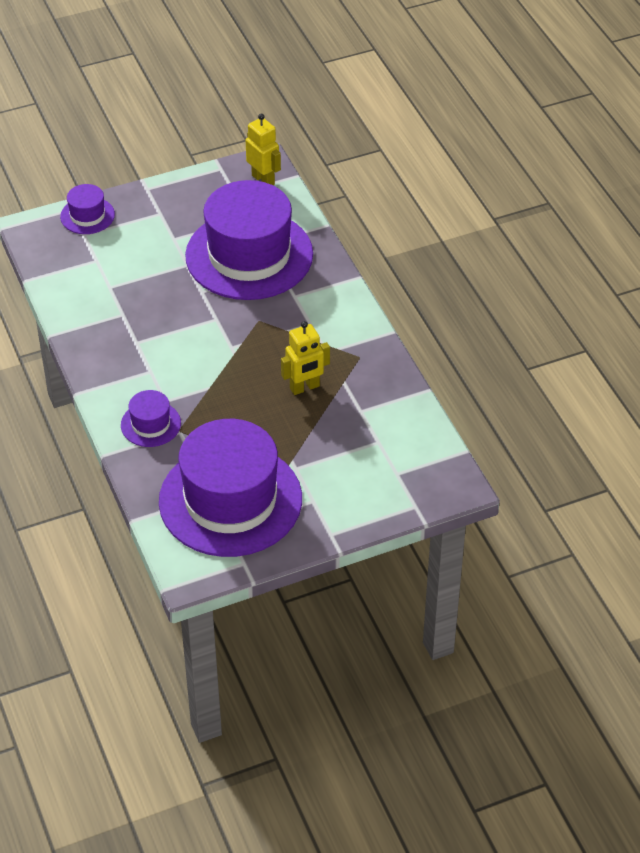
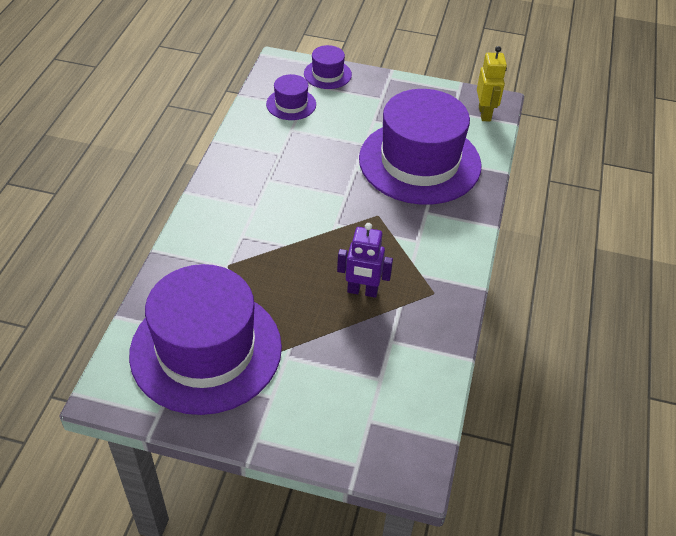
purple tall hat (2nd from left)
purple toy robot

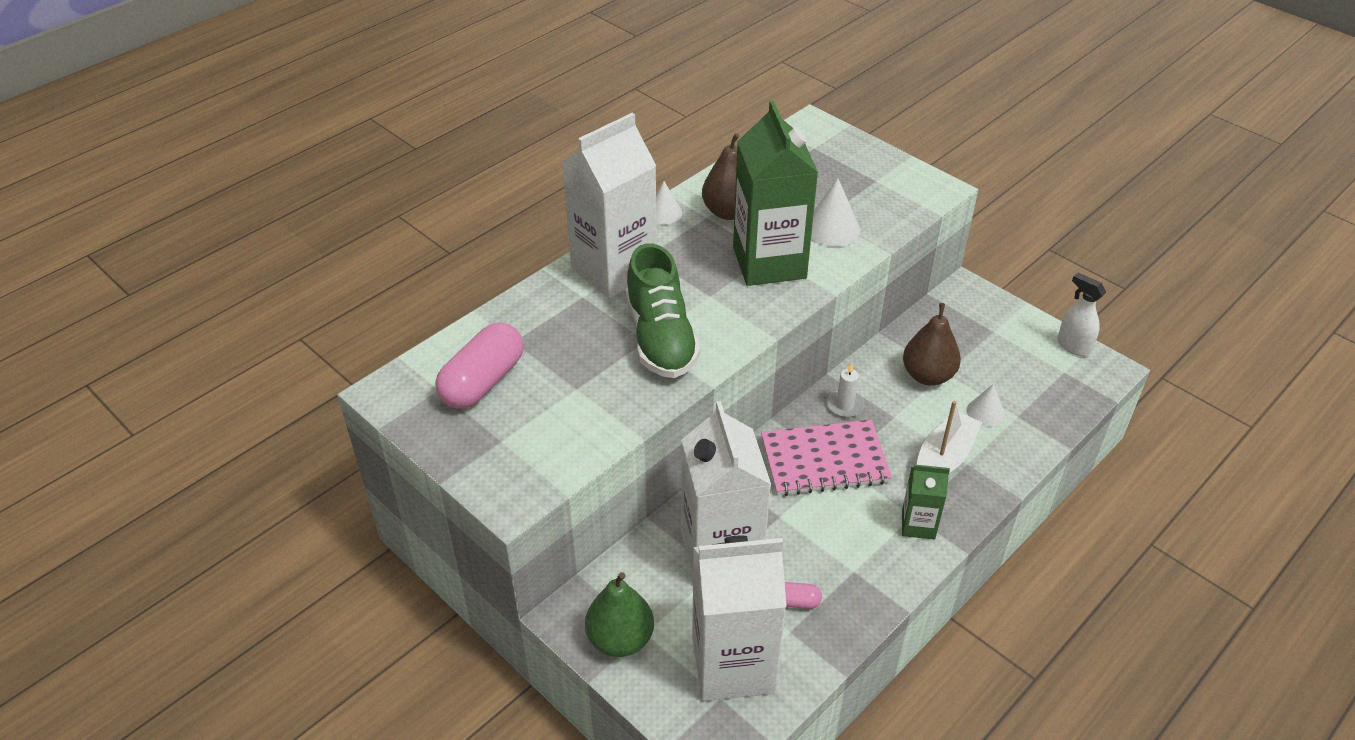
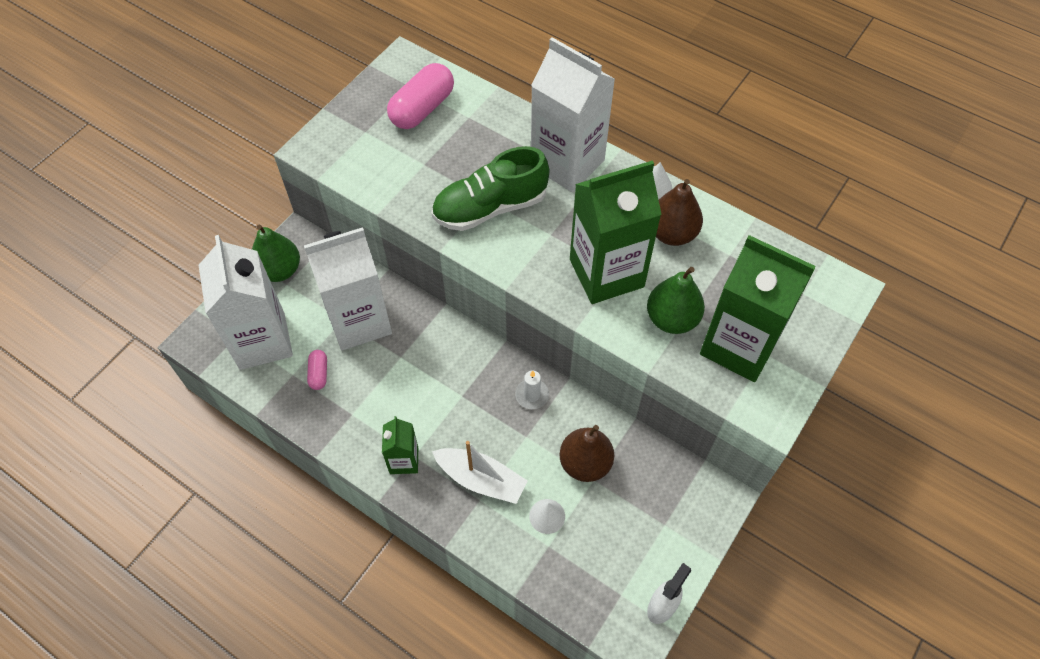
rosy pill shape (2nd from left)
rosy exercise book
emerald pear fruit (2nd from left)
emerald milk carton (3rd from left)

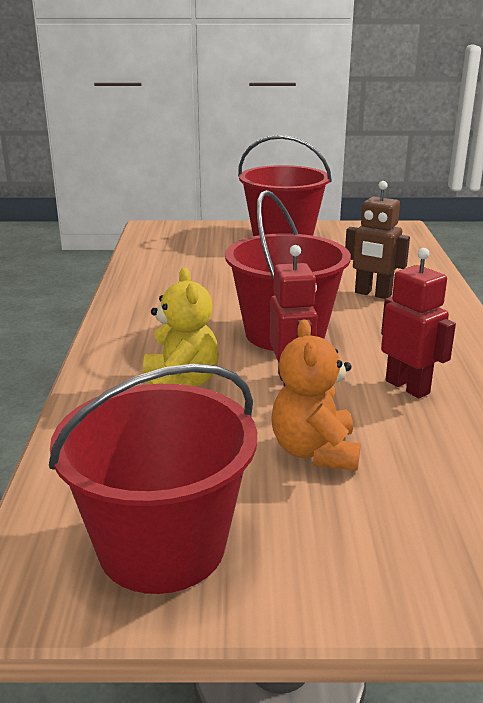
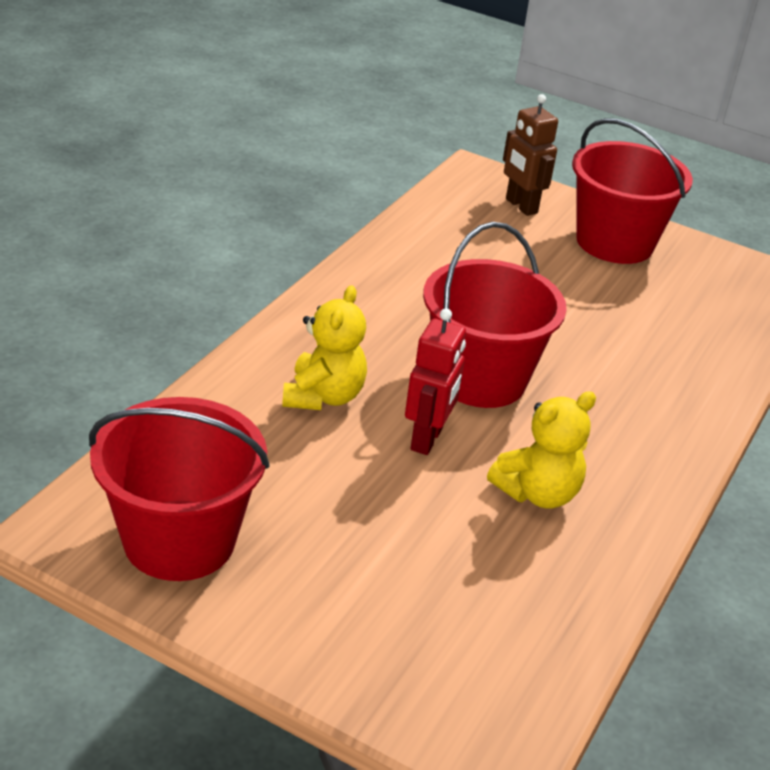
bright orange teddy
russet toy robot
yellow teddy (2nd from left)

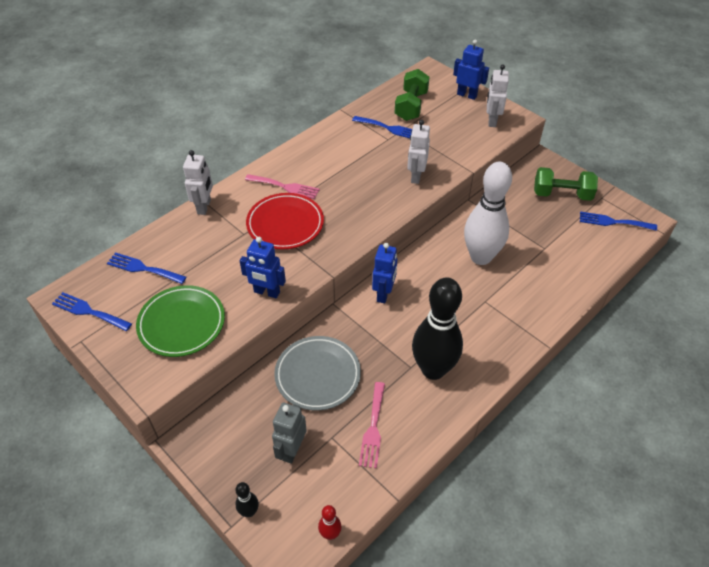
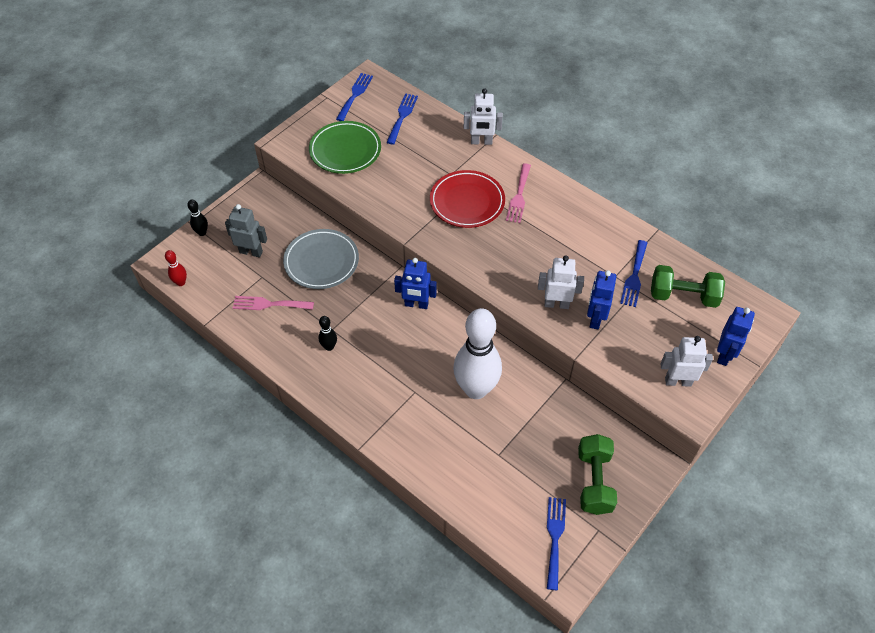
royal blue toy robot (2nd from left)
ebony bowling pin (2nd from left)

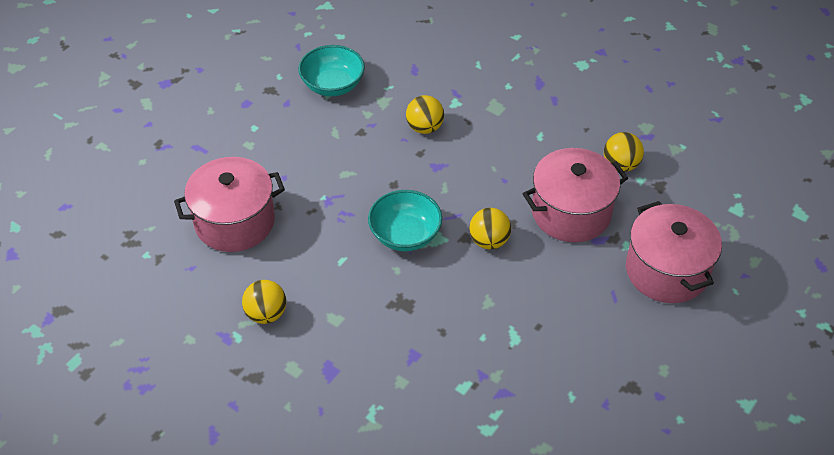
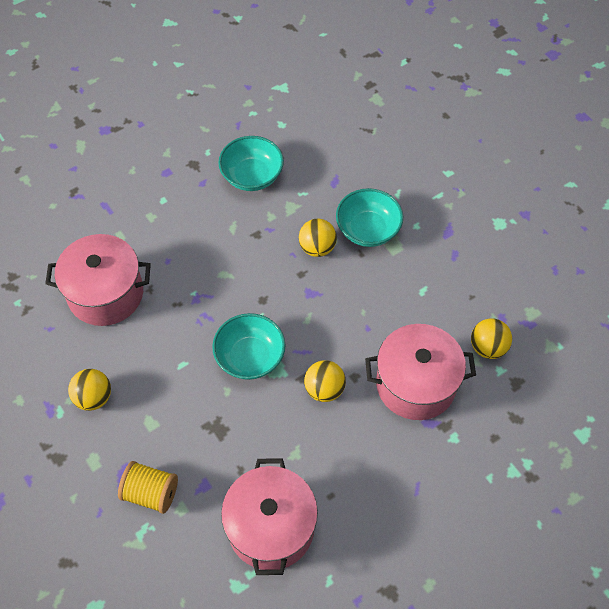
rosy stockpot (2nd from left)
yellow reel of thread
teal deep dish (3rd from left)

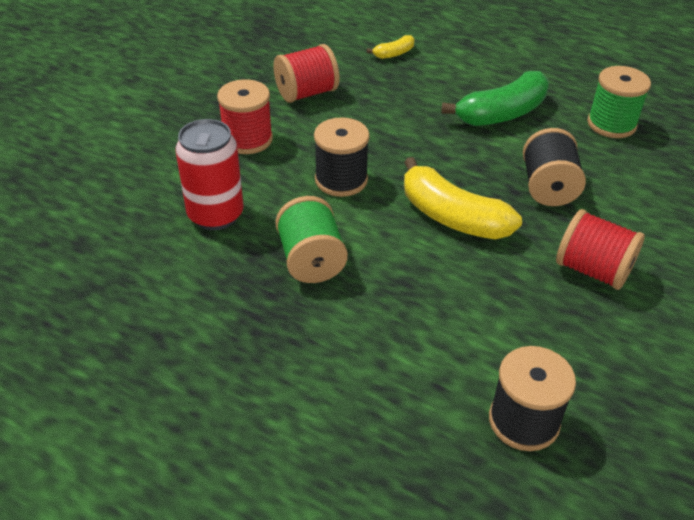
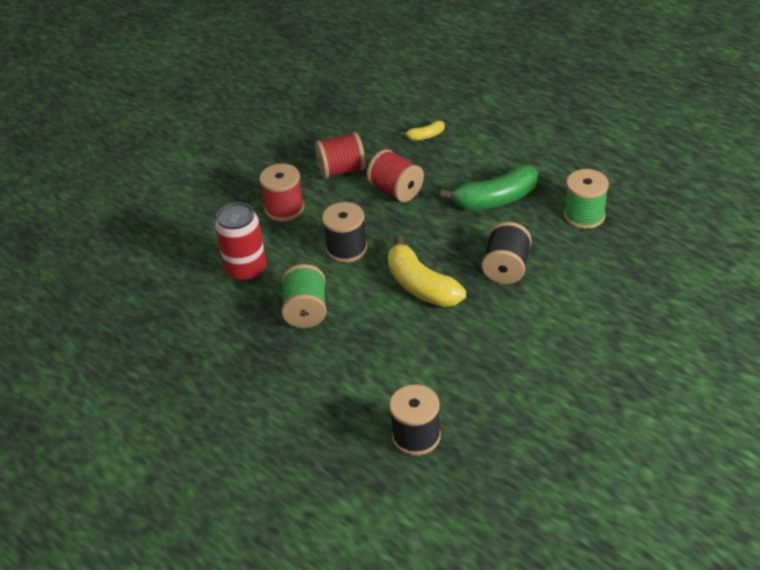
scarlet reel of thread (3rd from left)

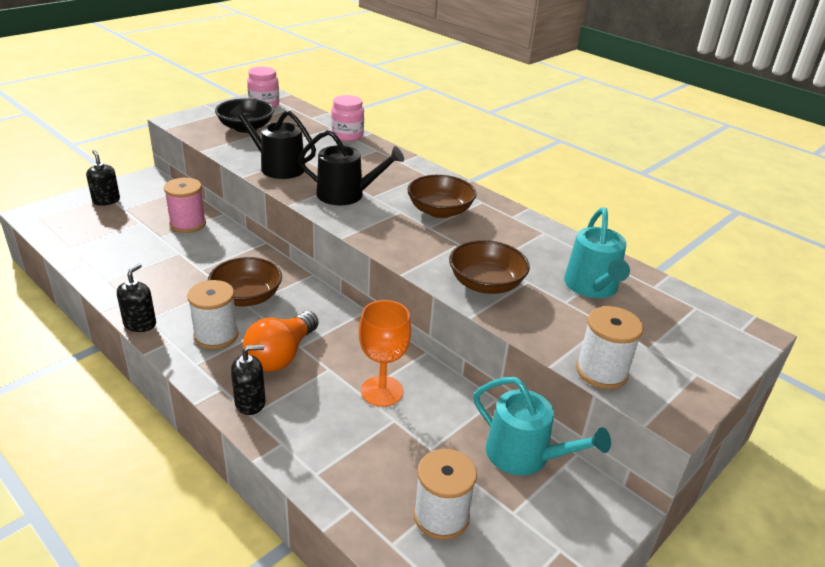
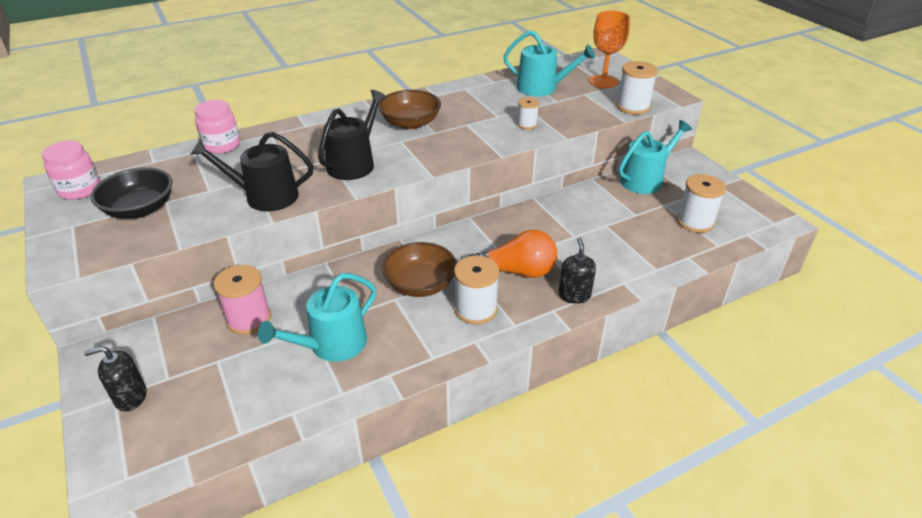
ebony soap dispenser (2nd from left in the first image)
ebony watering pot (1st from left)
bright orange bulb
bright orange chalice
white reel of thread (2nd from left)
teal watering pot (1st from left)

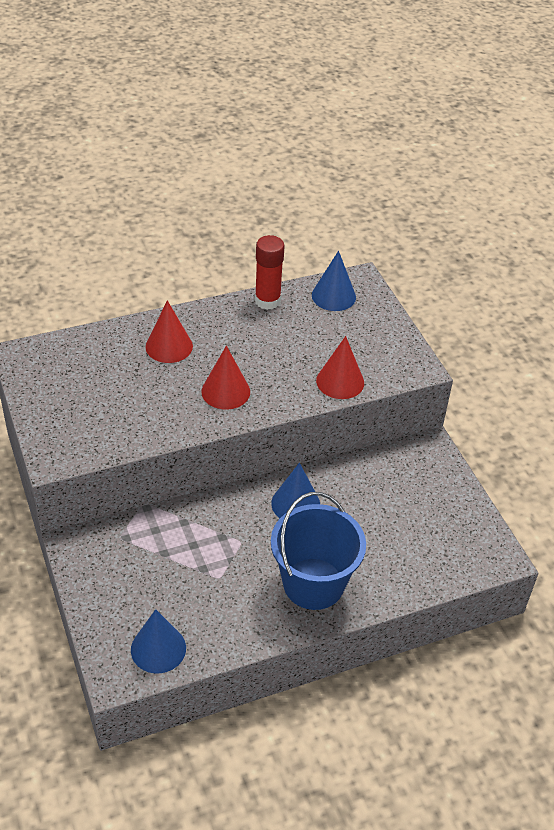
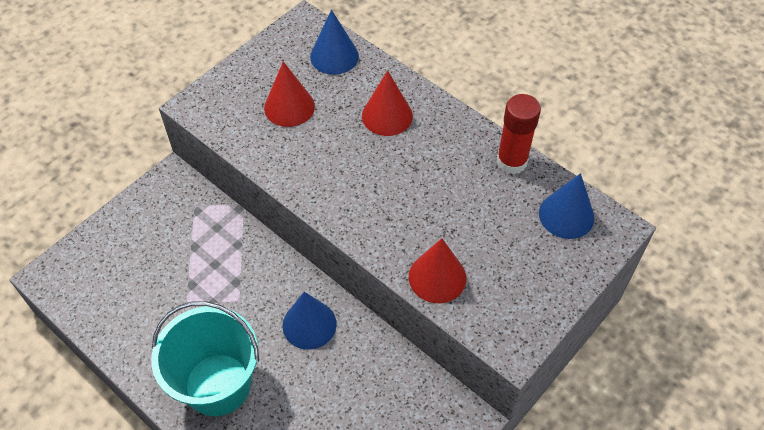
royal blue cone shape (2nd from left)
scarlet cone shape (1st from left)
teal pail

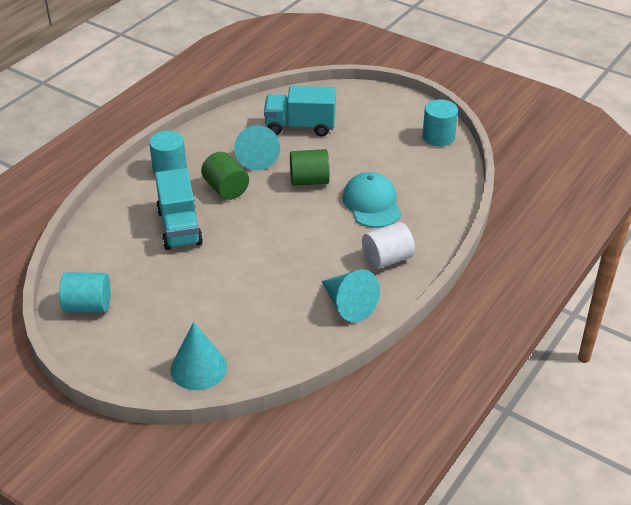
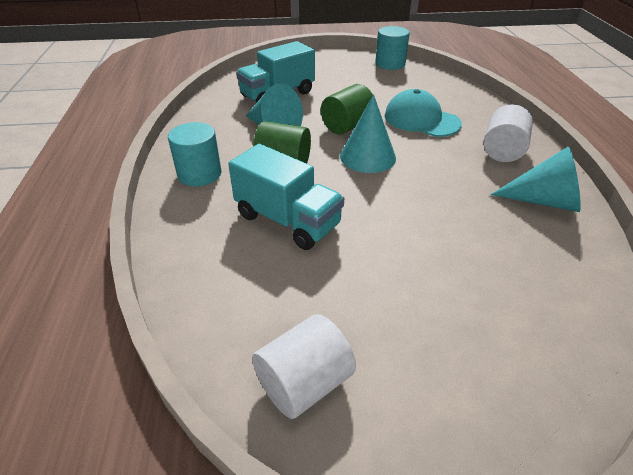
white cylinder (1st from left)
teal cone shape (2nd from left)

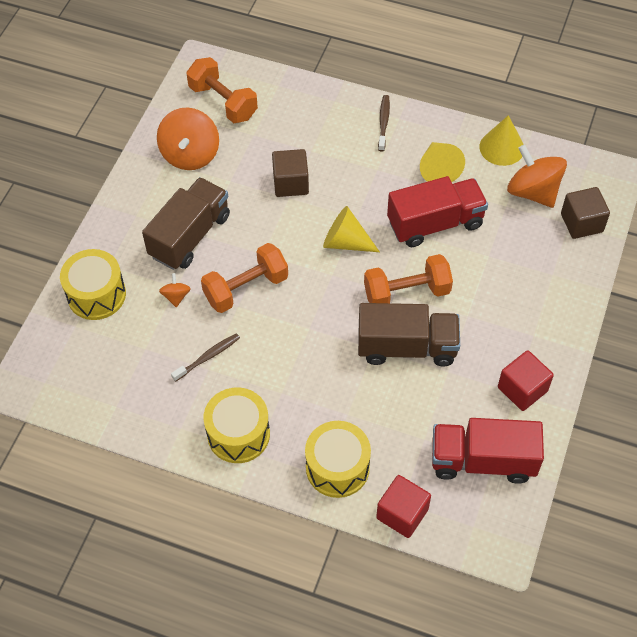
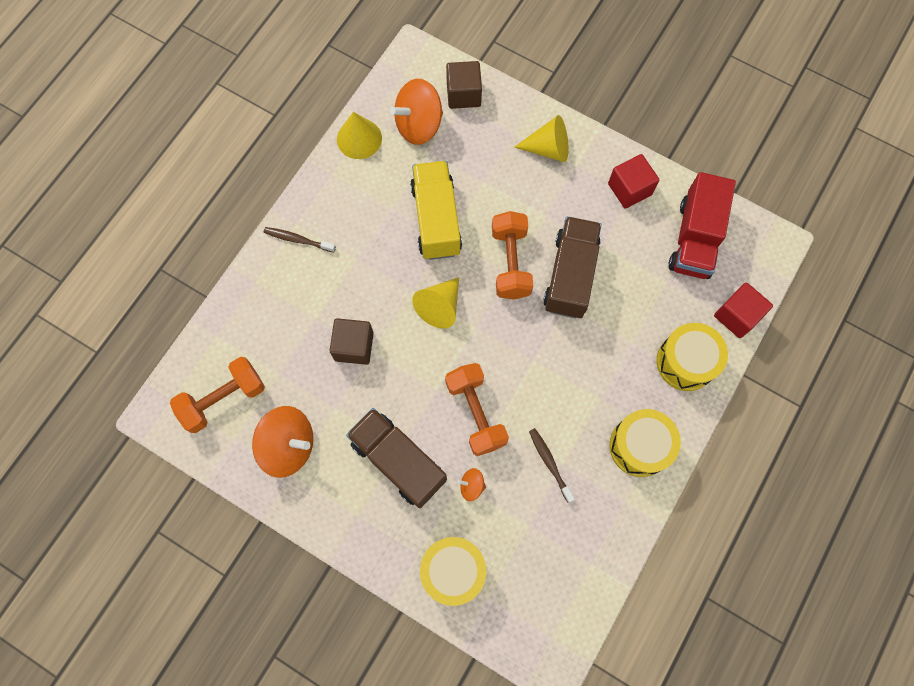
yellow truck
yellow cone shape (3rd from left)

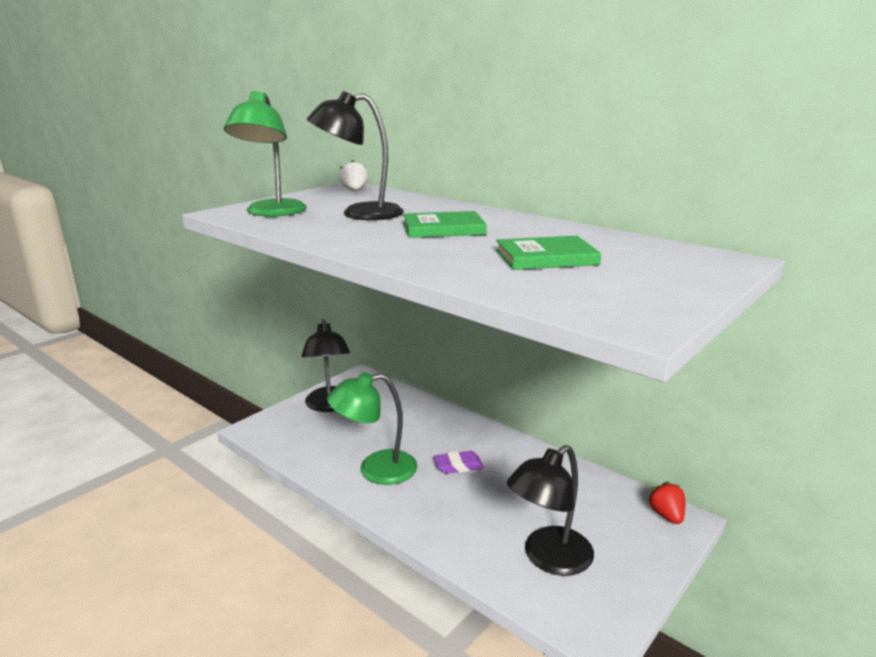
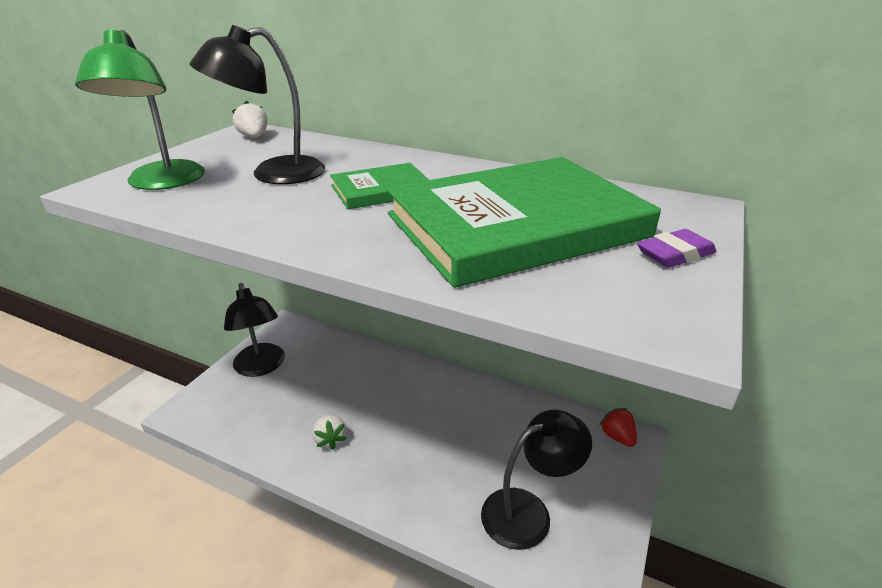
white toy strawberry (2nd from left)
purple eraser
emerald hardcover (2nd from left)
ebony desk lamp (3rd from left)

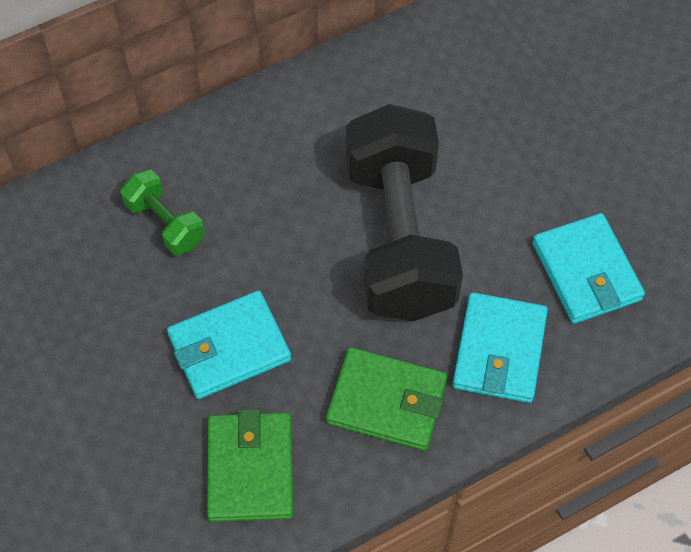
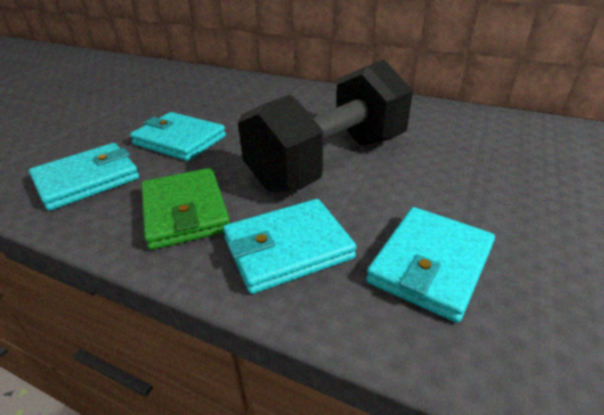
emerald dumbbell
teal wallet (1st from left)

